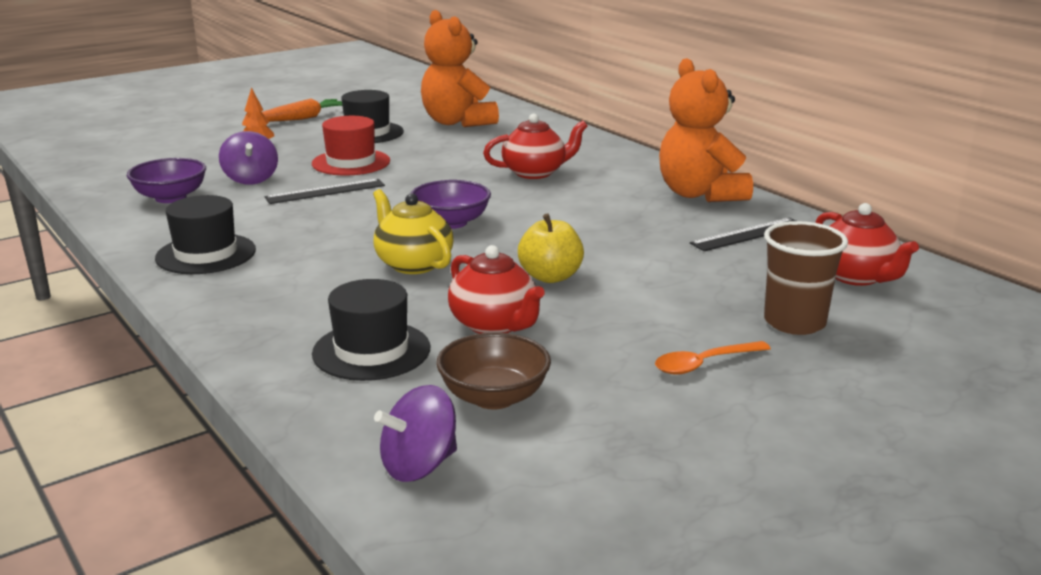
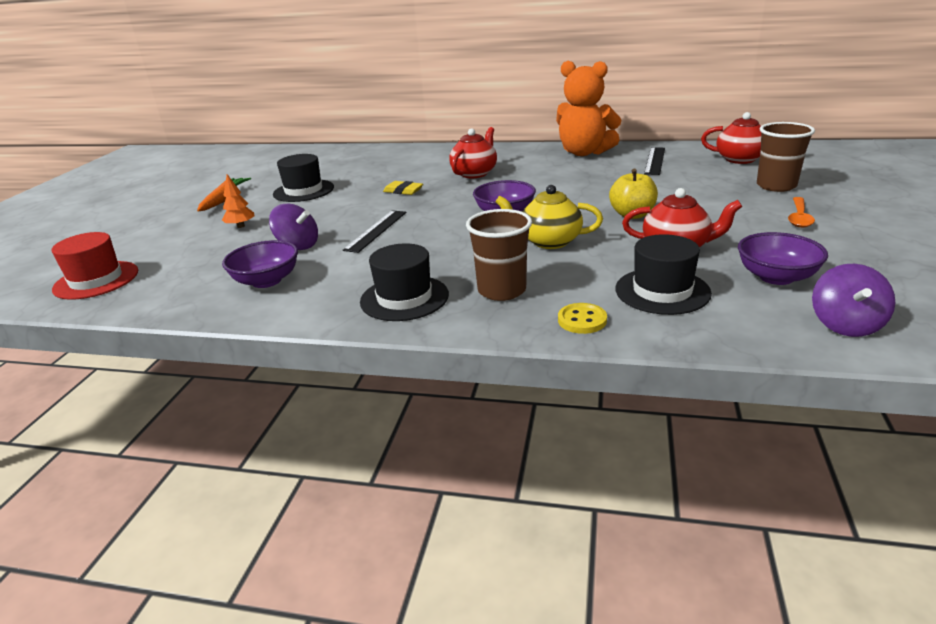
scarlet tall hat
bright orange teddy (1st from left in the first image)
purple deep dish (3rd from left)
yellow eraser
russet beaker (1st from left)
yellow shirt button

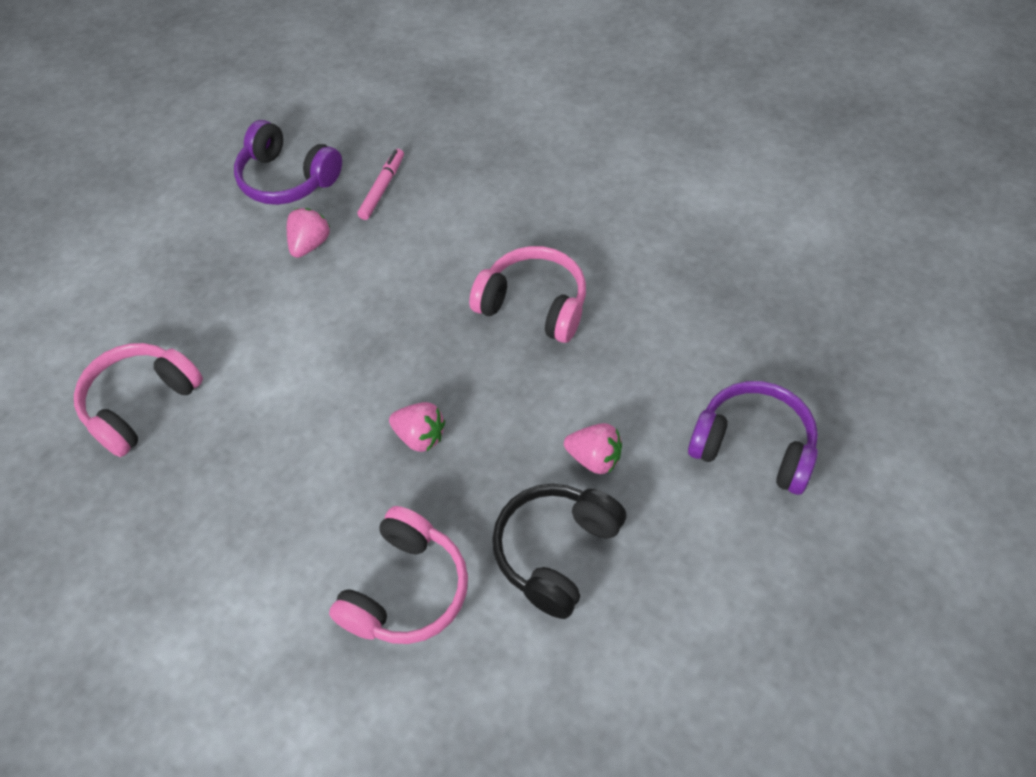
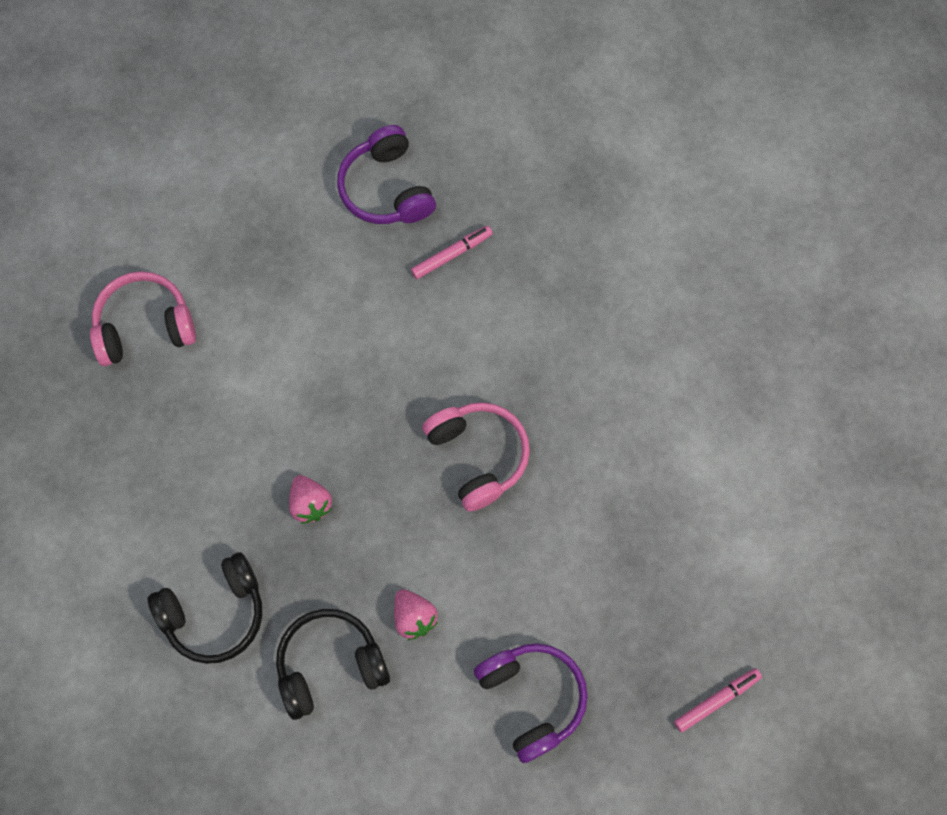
rosy toy strawberry (1st from left in the first image)
ebony over-ear headphones (1st from left)
rosy felt pen (2nd from left)

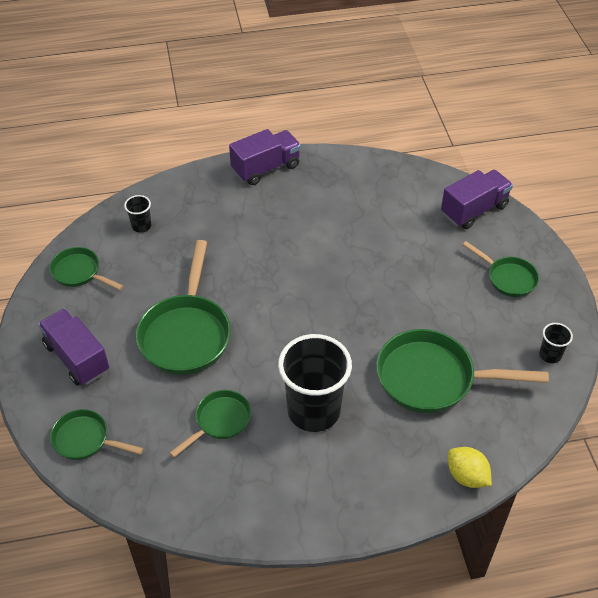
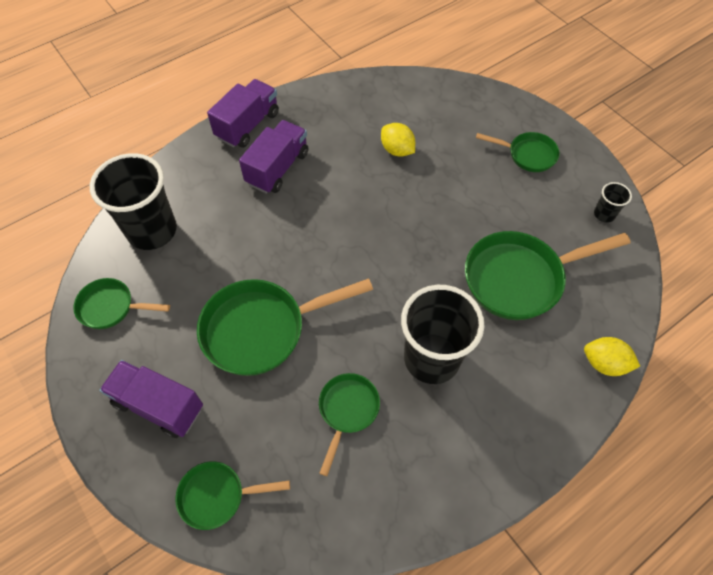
ebony beaker (1st from left)
emerald skillet (3rd from left)
purple truck (3rd from left)
yellow toy lemon (1st from left)

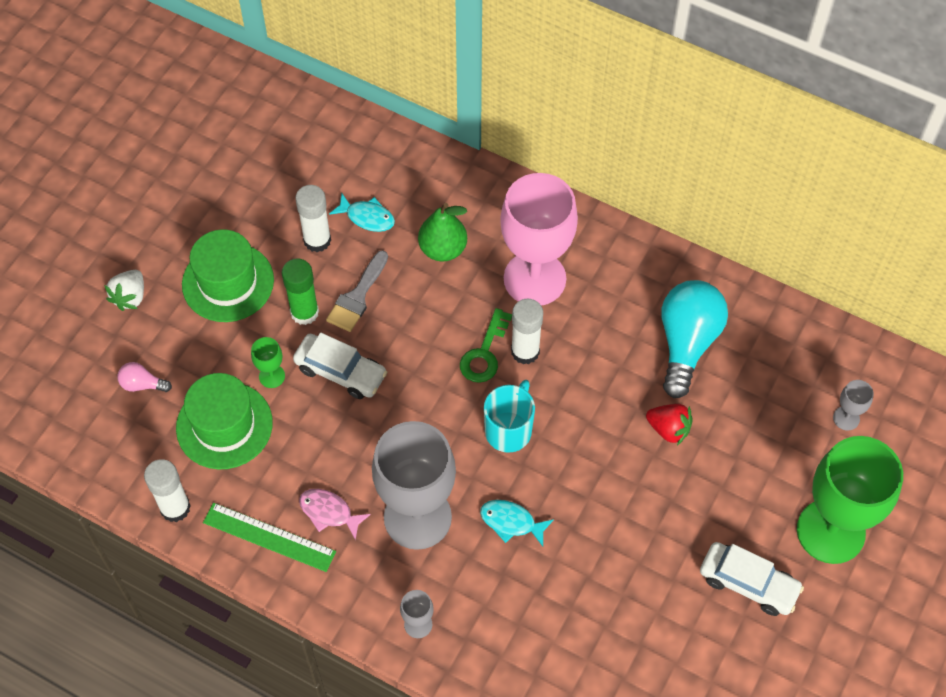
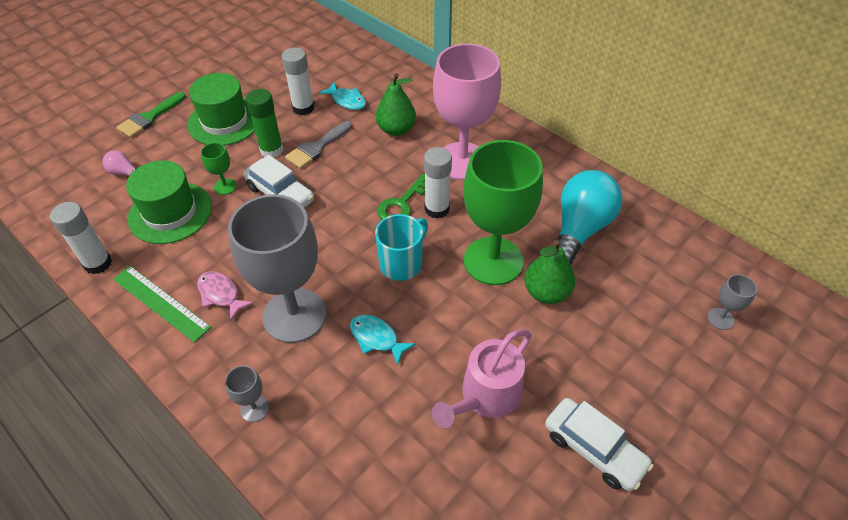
emerald paint brush
emerald pear fruit (2nd from left)
emerald chalice (2nd from left)
rosy watering pot

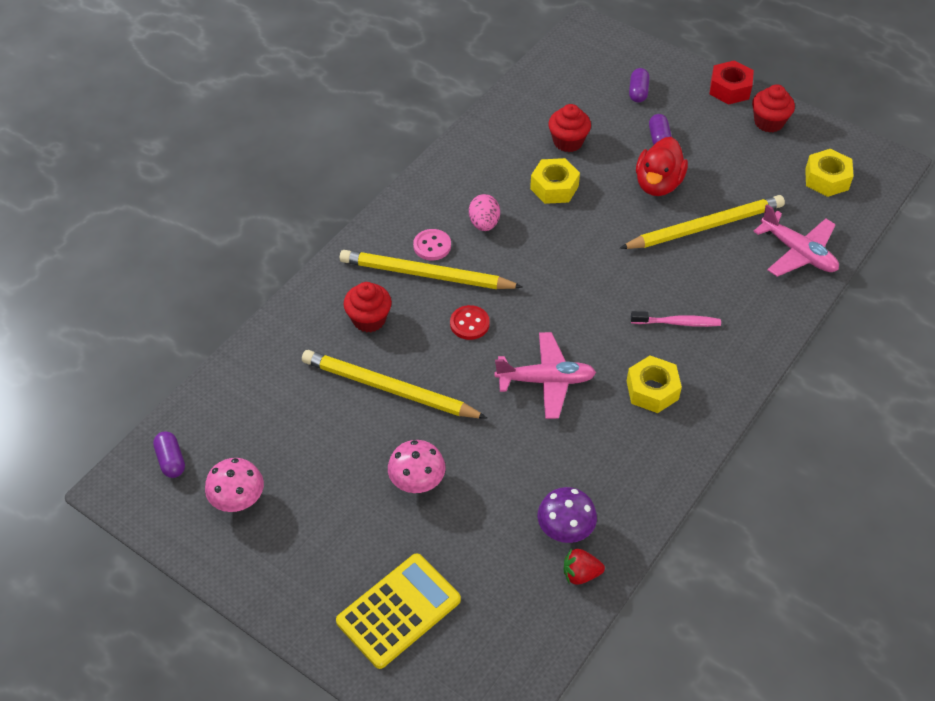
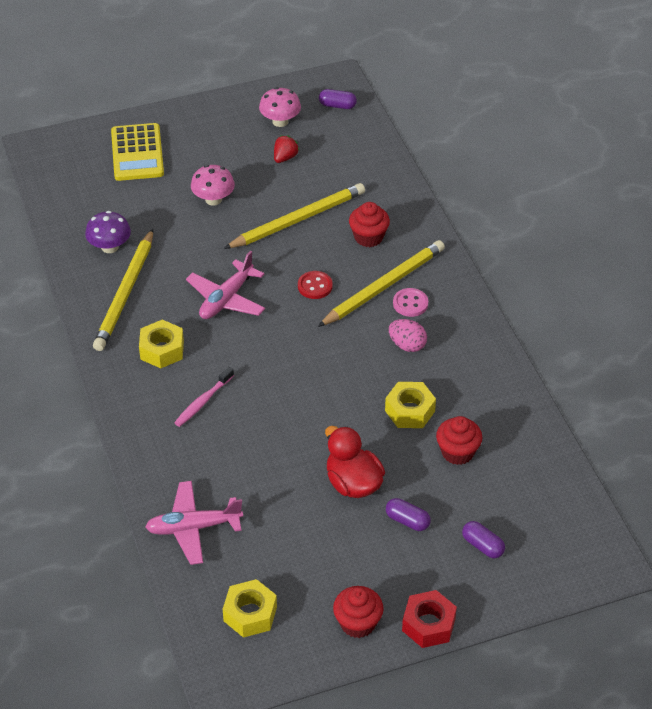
scarlet toy strawberry
yellow pencil (1st from left)

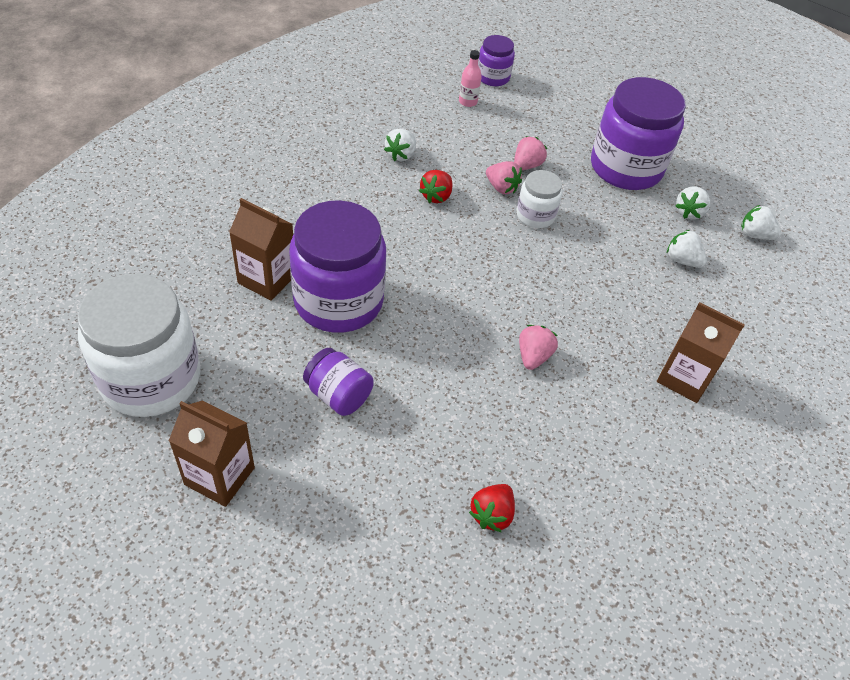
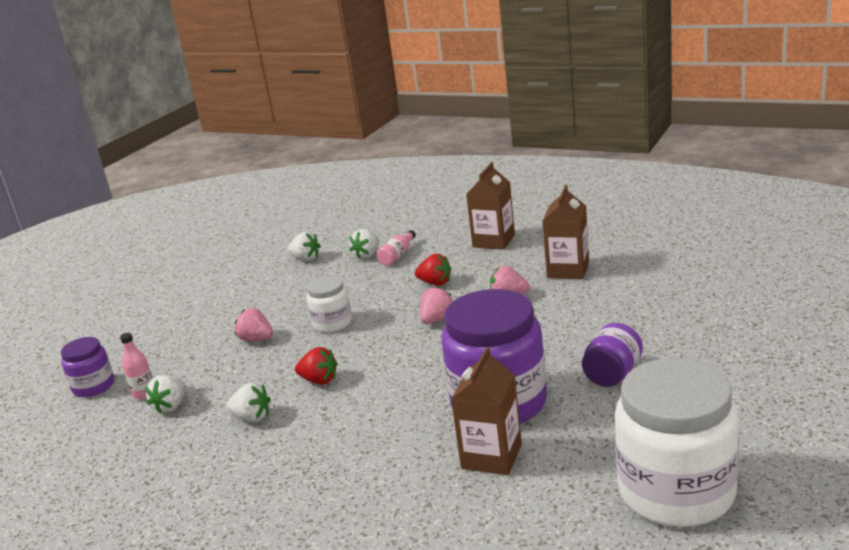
russet milk carton (3rd from left)
scarlet toy strawberry (2nd from left)
rosy toy strawberry (2nd from left)
purple jam jar (4th from left in the first image)
white toy strawberry (1st from left)
rosy flask (2nd from left)

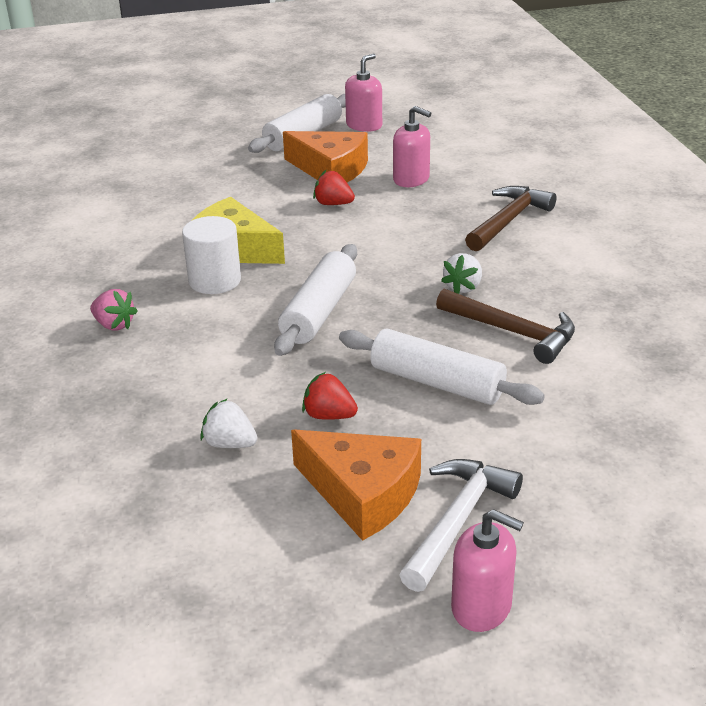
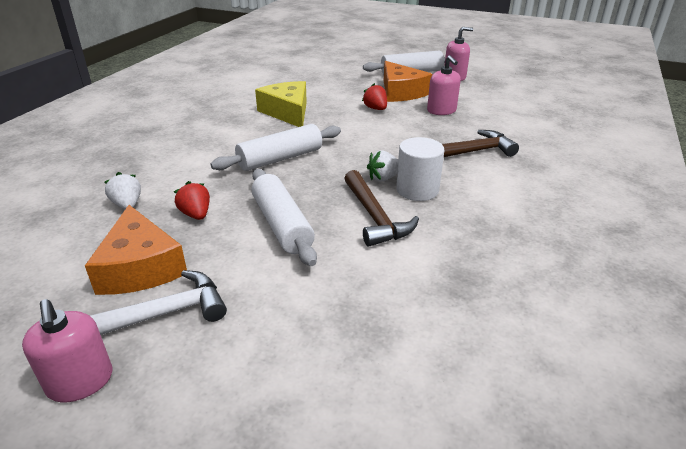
rosy toy strawberry
white cylinder

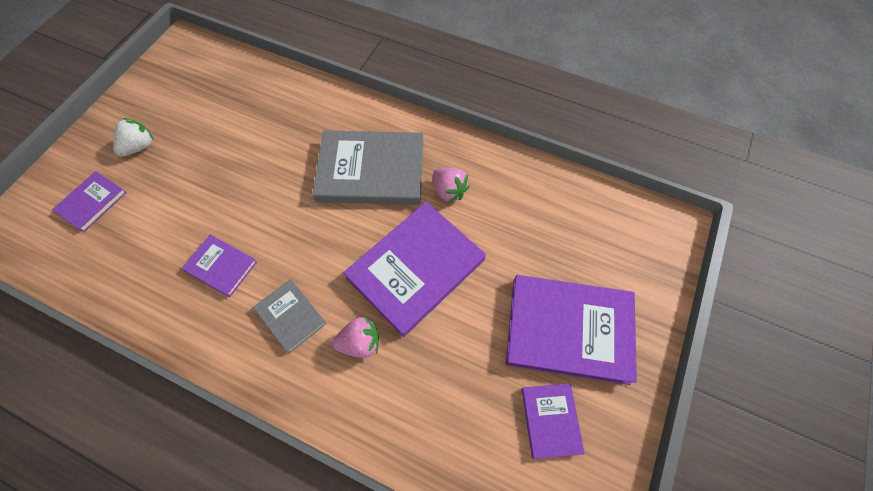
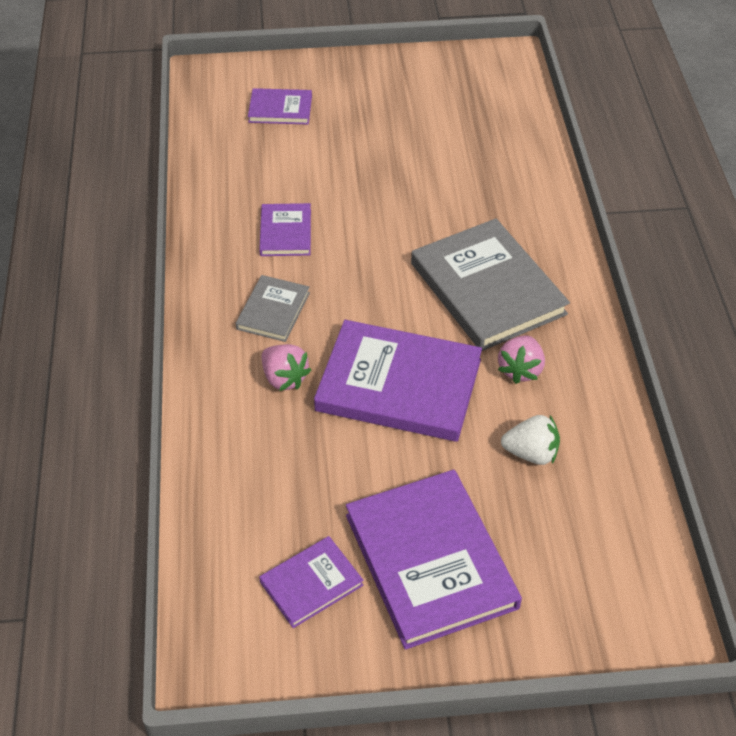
white toy strawberry

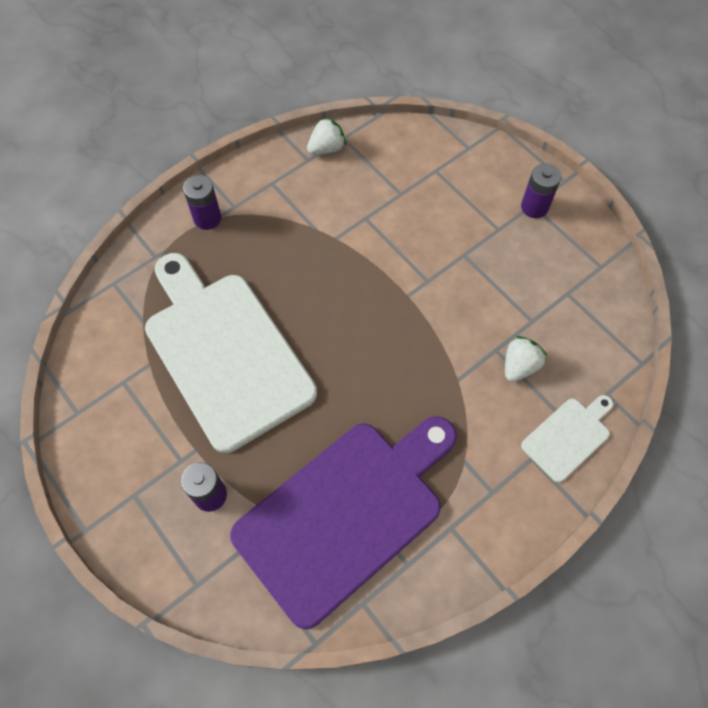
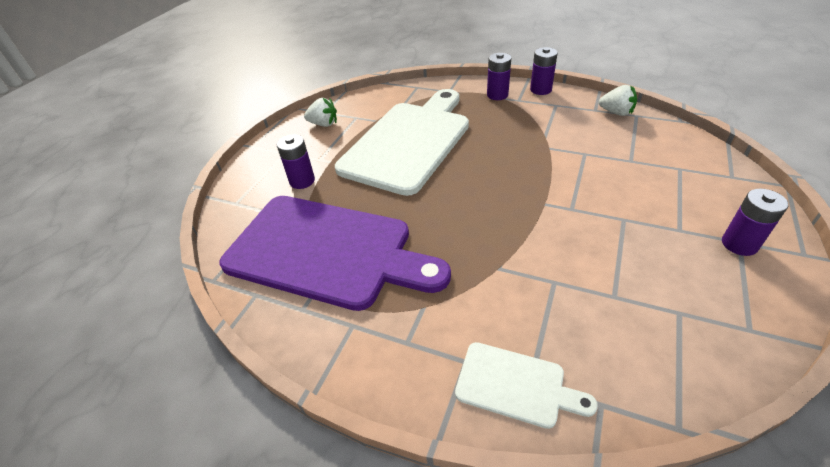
white toy strawberry (1st from left)
purple battery (3rd from left)

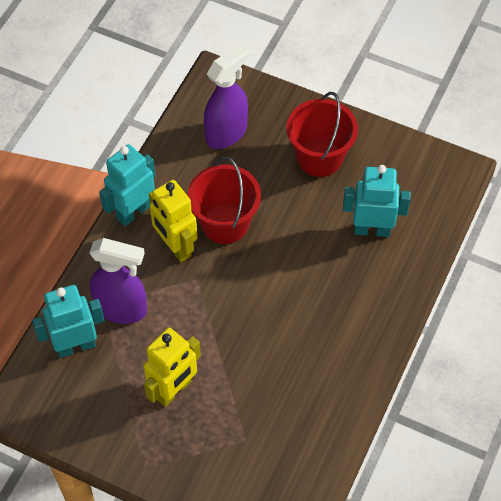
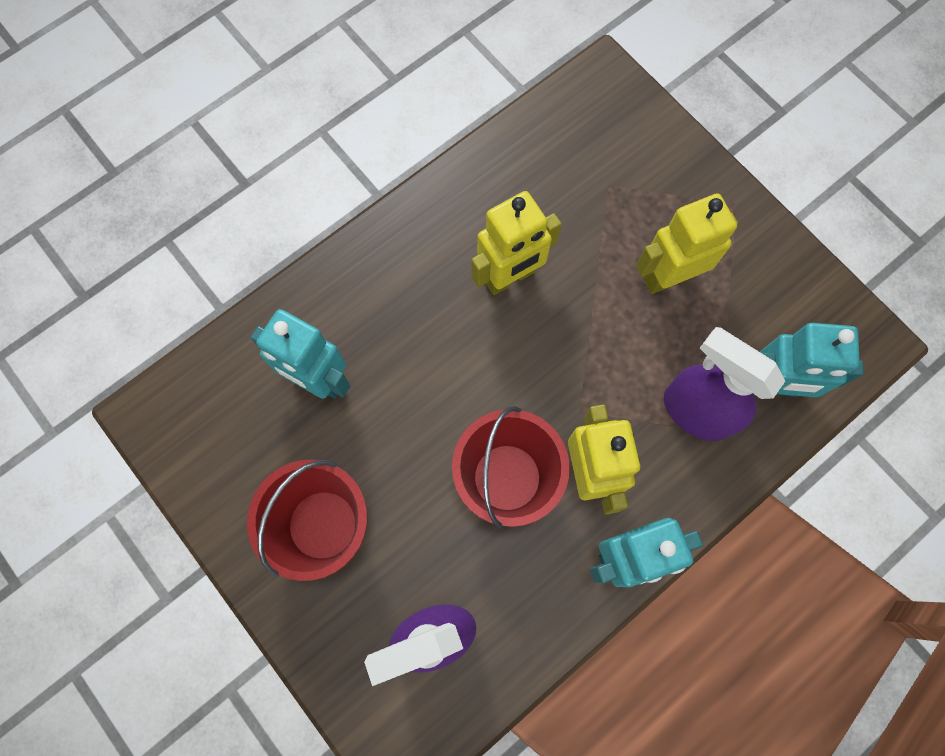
yellow toy robot (1st from left)

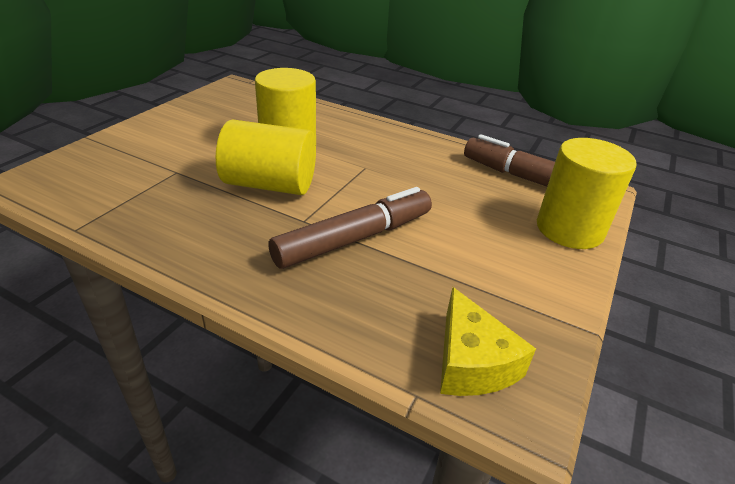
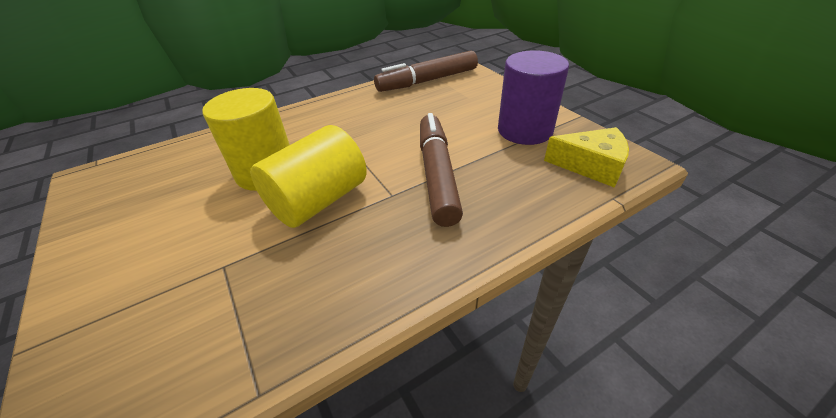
yellow cylinder (3rd from left in the first image)
purple cylinder

